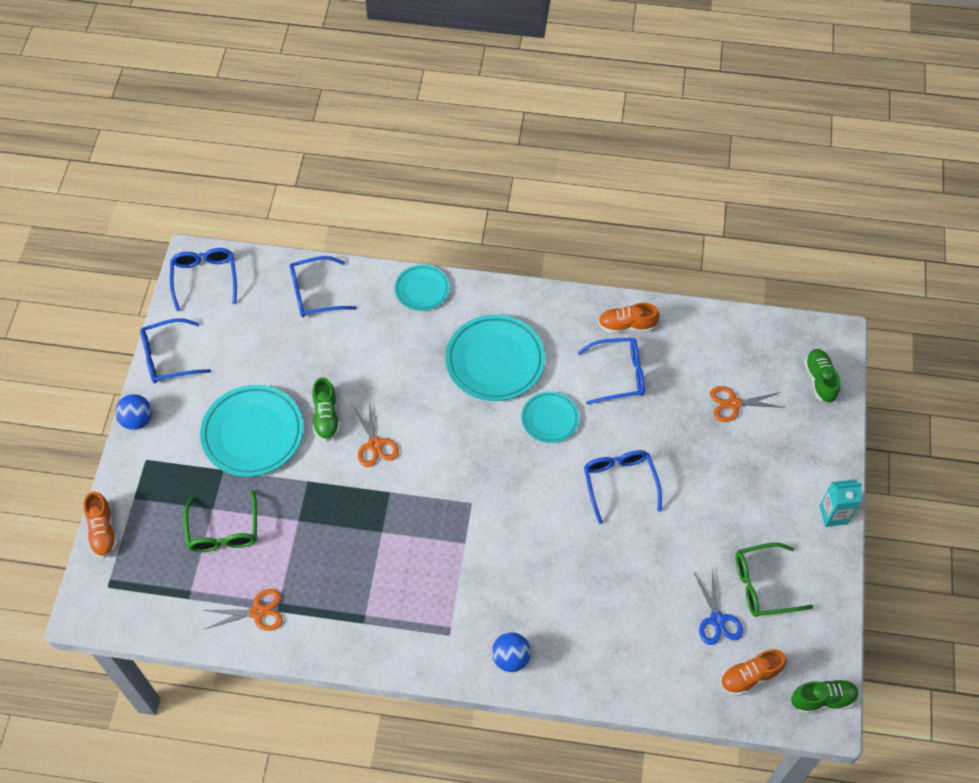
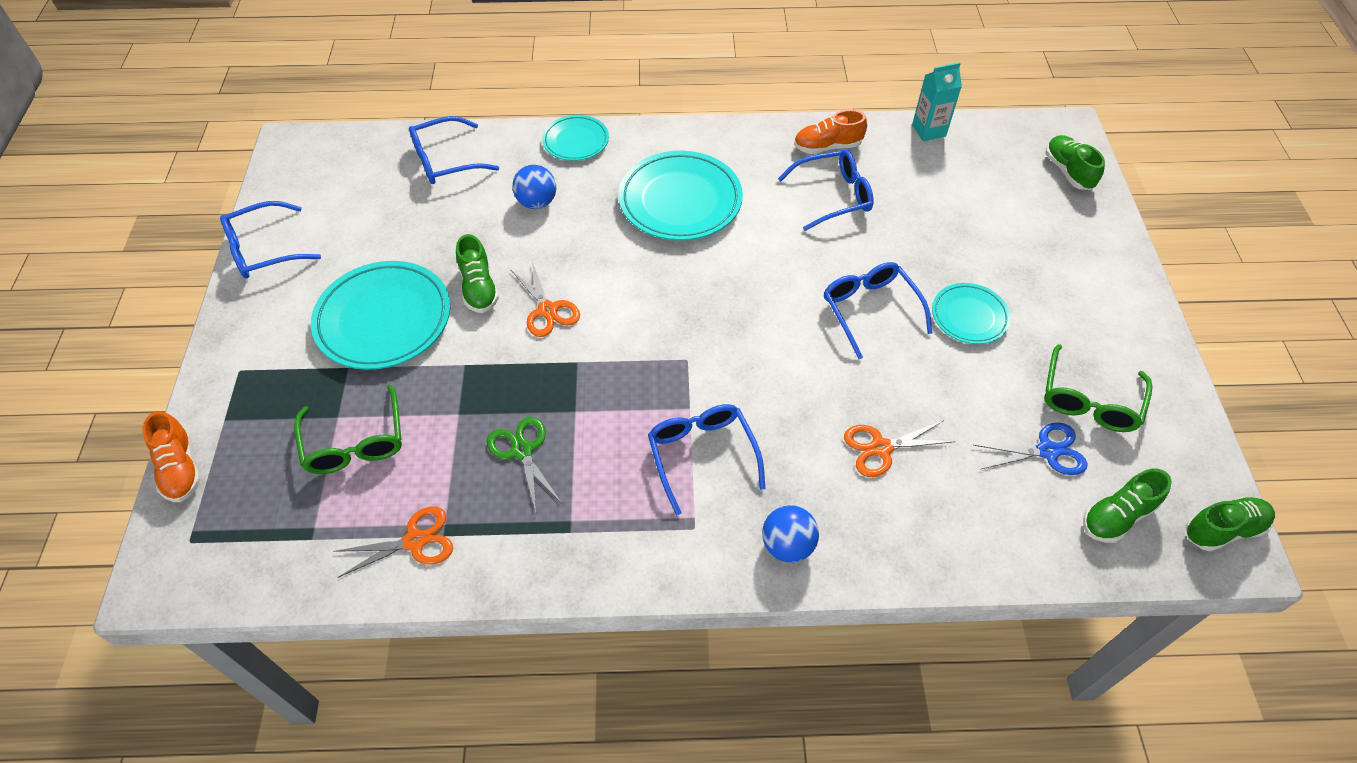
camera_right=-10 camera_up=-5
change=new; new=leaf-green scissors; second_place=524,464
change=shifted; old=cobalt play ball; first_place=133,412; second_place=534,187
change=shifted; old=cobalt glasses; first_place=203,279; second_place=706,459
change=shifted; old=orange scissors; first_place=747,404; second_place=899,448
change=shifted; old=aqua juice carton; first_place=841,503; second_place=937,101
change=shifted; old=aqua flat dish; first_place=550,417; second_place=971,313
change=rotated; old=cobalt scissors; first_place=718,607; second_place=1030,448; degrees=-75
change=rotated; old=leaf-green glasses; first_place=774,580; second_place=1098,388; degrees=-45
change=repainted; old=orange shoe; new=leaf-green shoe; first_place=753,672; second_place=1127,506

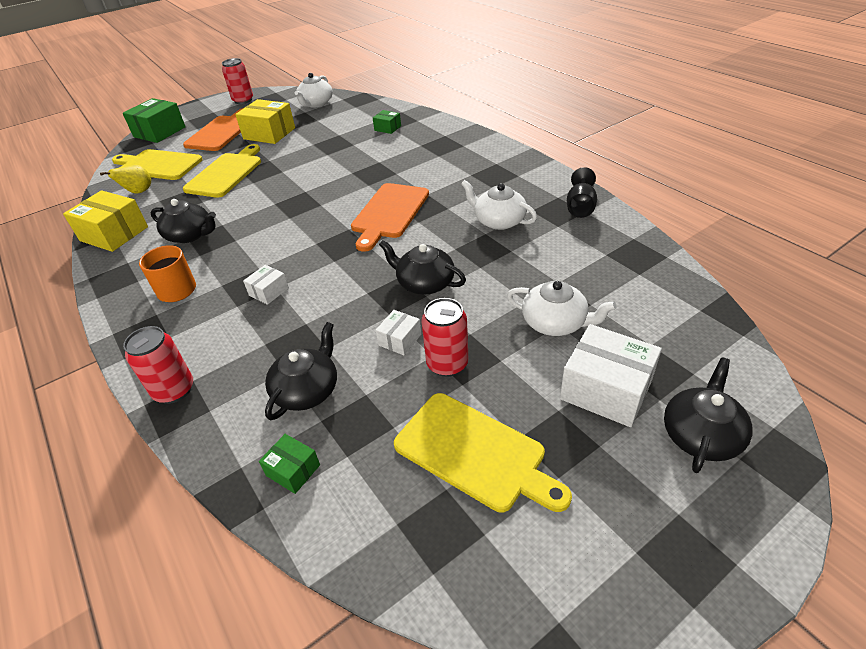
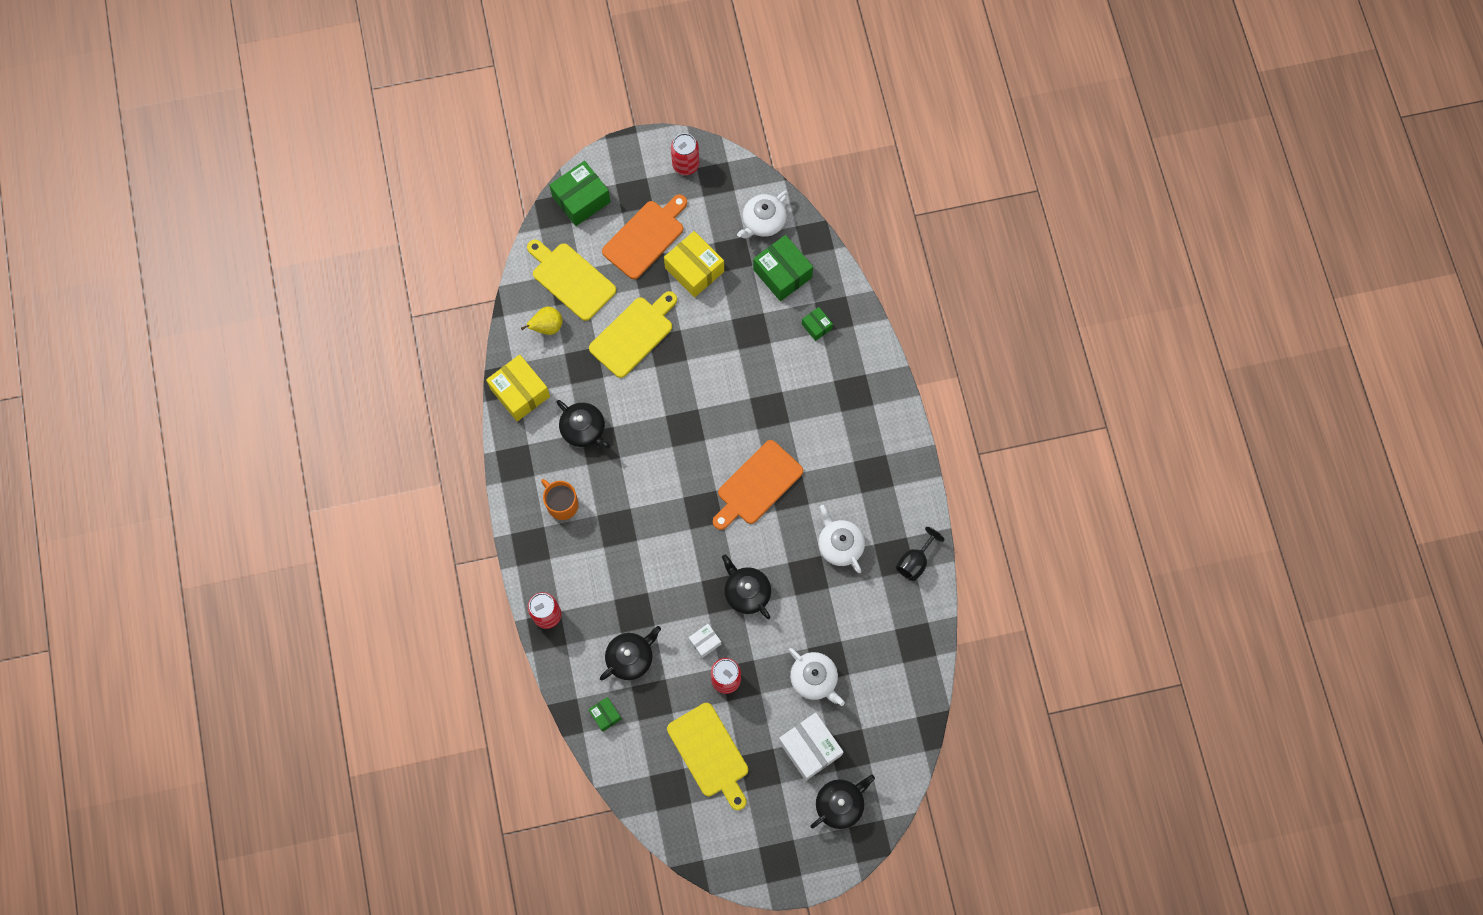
camera_right=20 camera_up=30
change=new; new=leaf-green box; second_place=783,268
change=gone; old=snow-white box; first_place=266,285

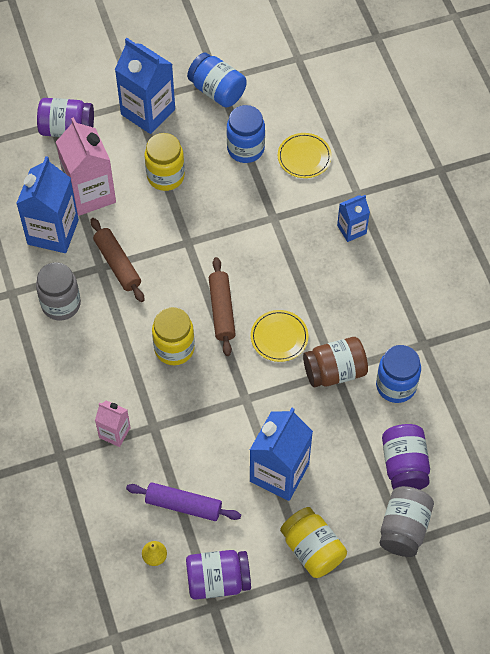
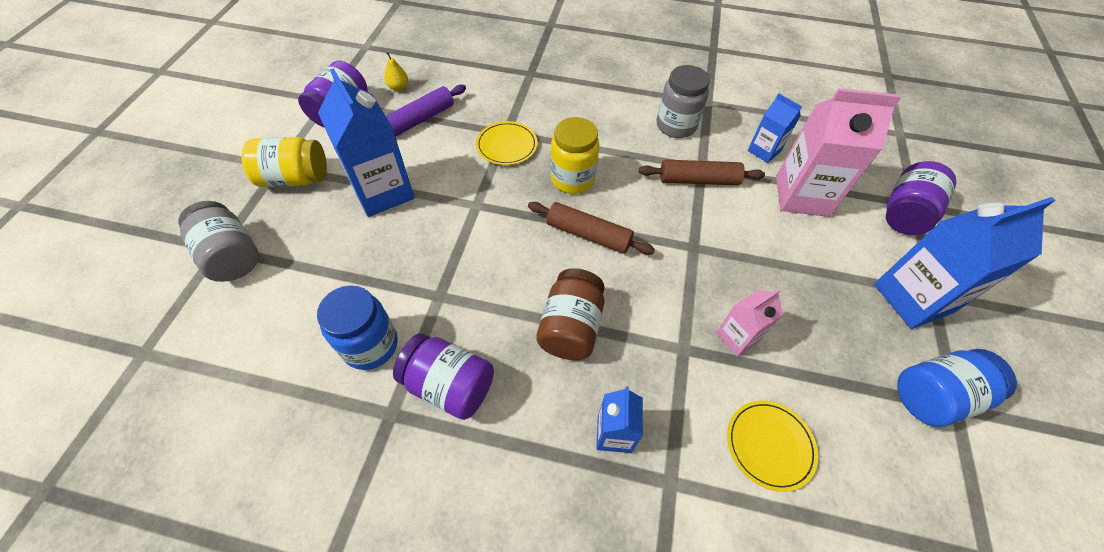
camera_right=120 camera_up=-5
change=shifted; old=purple preserve jar; first_place=406,457; second_place=443,377
change=shifted; old=yellow flat dish; first_place=279,336; second_place=506,143
change=shifted; old=dark brown preserve jar; first_place=335,362; second_place=570,314
change=shifted; old=rose-pink juice carton; first_place=113,423; second_place=749,323
change=scaled; old=cobalt juice carton; first_place=47,204; second_place=775,128; factor=0.54
change=gone; old=yellow preserve jar; first_place=165,162
change=gone; old=cobalt preserve jar; first_place=246,134

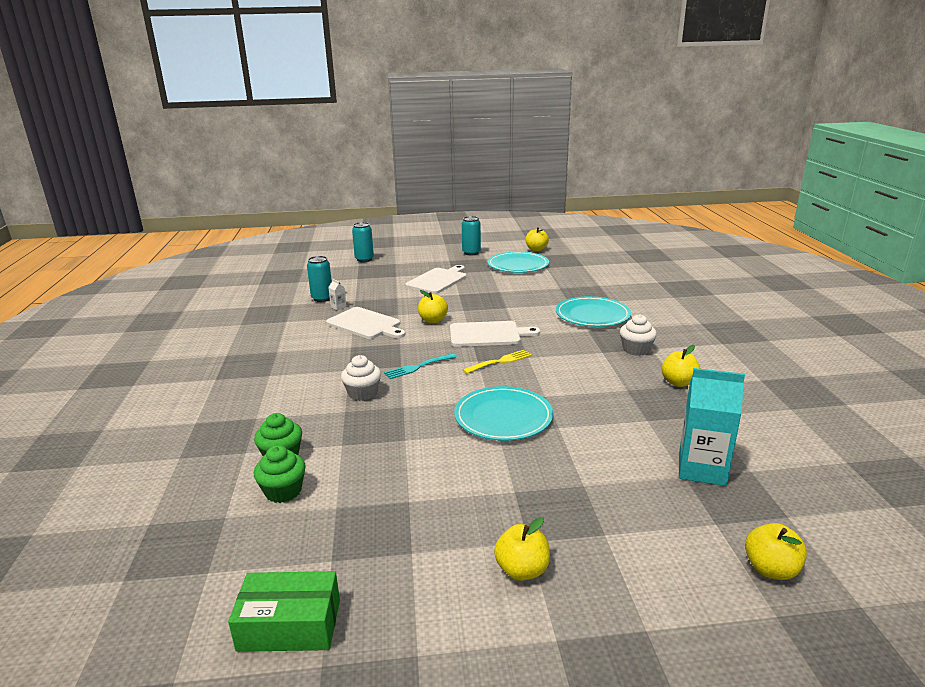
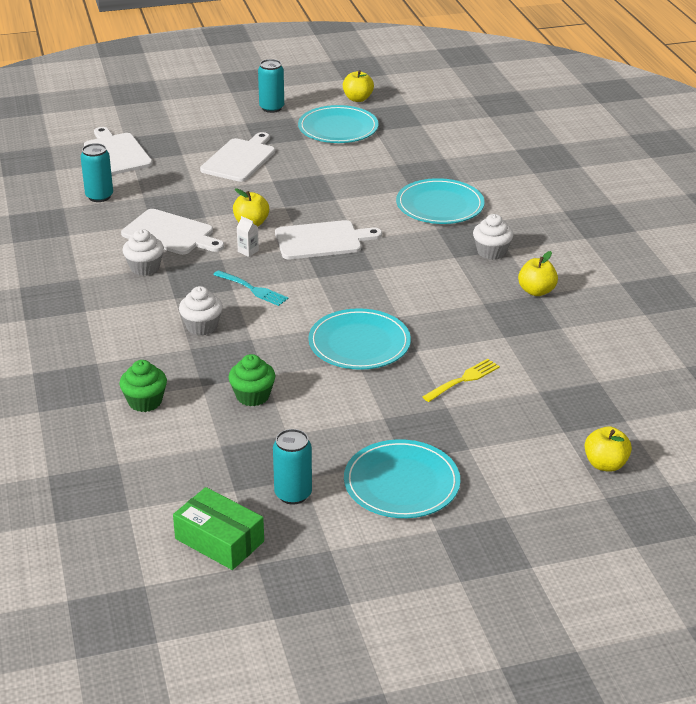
camera_right=-10 camera_up=10
change=new; new=snow-white chopping board; second_place=118,151
change=new; new=snow-white muffin; second_place=143,252
change=rotated; old=leaf-green box; first_place=284,611; second_place=218,528; degrees=45
change=rotated; old=aqua table fork; first_place=420,366; second_place=251,288; degrees=-105
change=shifted; old=leaf-green muffin; first_place=280,474; second_place=252,380
change=shifted; old=snow-white juice carton; first_place=337,294; second_place=248,236
change=shifted; old=aqua tin; first_place=363,242; second_place=292,467
change=swapped; old=yellow apple fruit; new=aqua flat dish; first_place=522,549; second_place=402,478
change=shifted; old=yellow table fork; first_place=497,362; second_place=461,380
change=gone; old=aqua juice carton; first_place=712,427

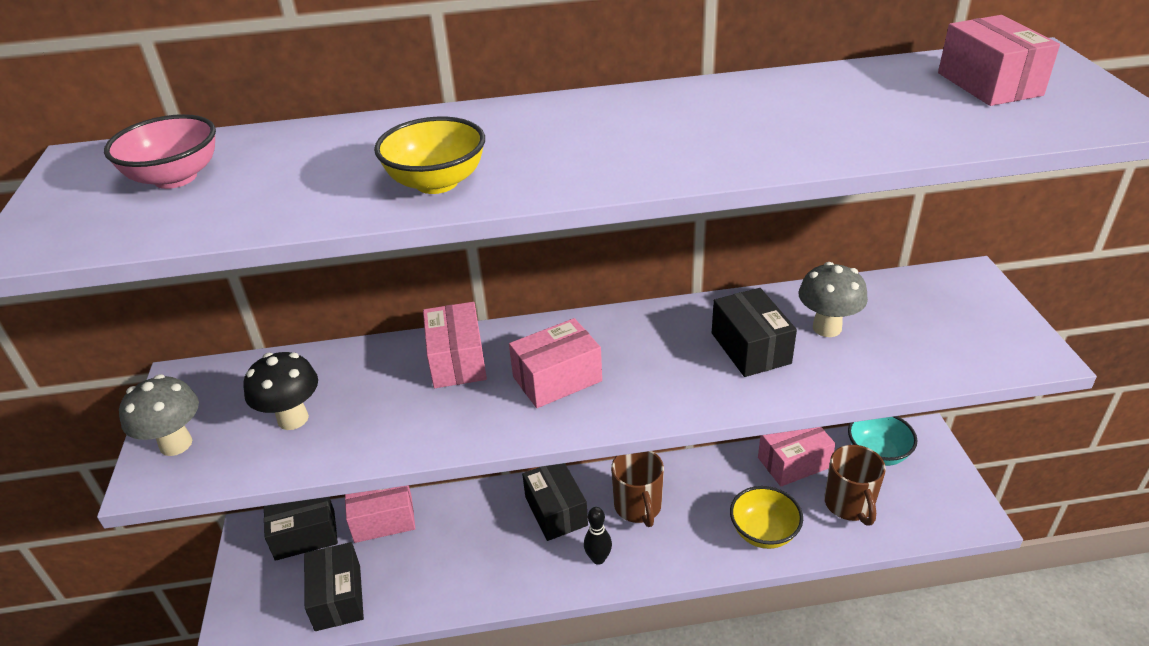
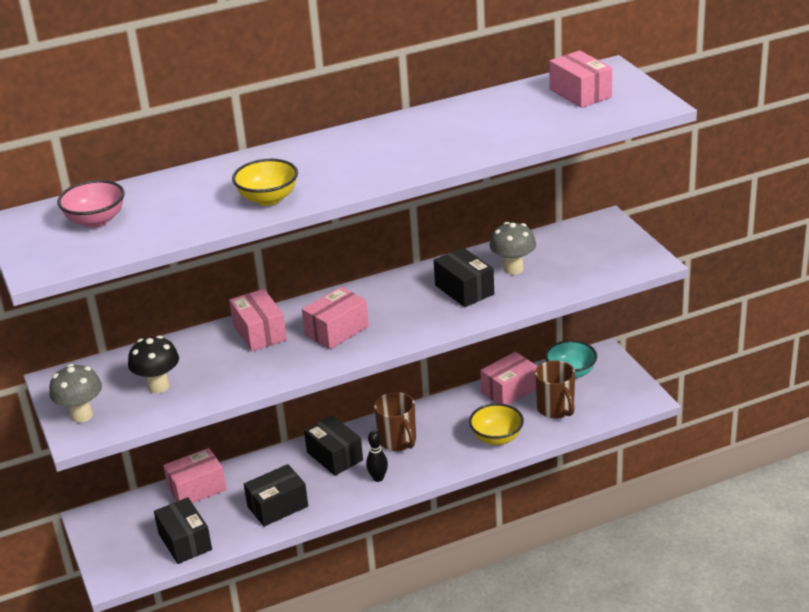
camera_right=-15 camera_up=-5
change=shifted; old=ebony box; first_place=301,529; second_place=276,495

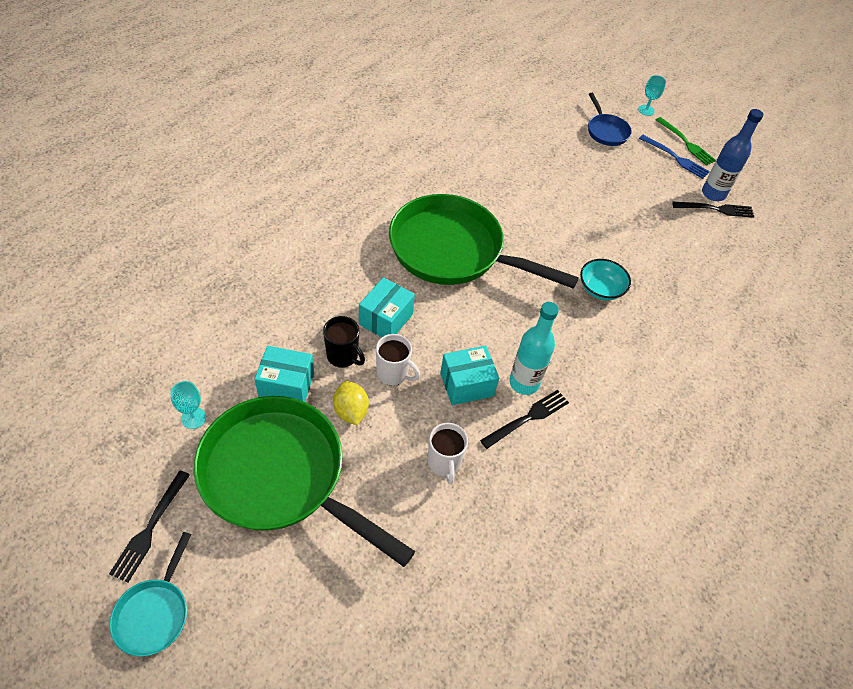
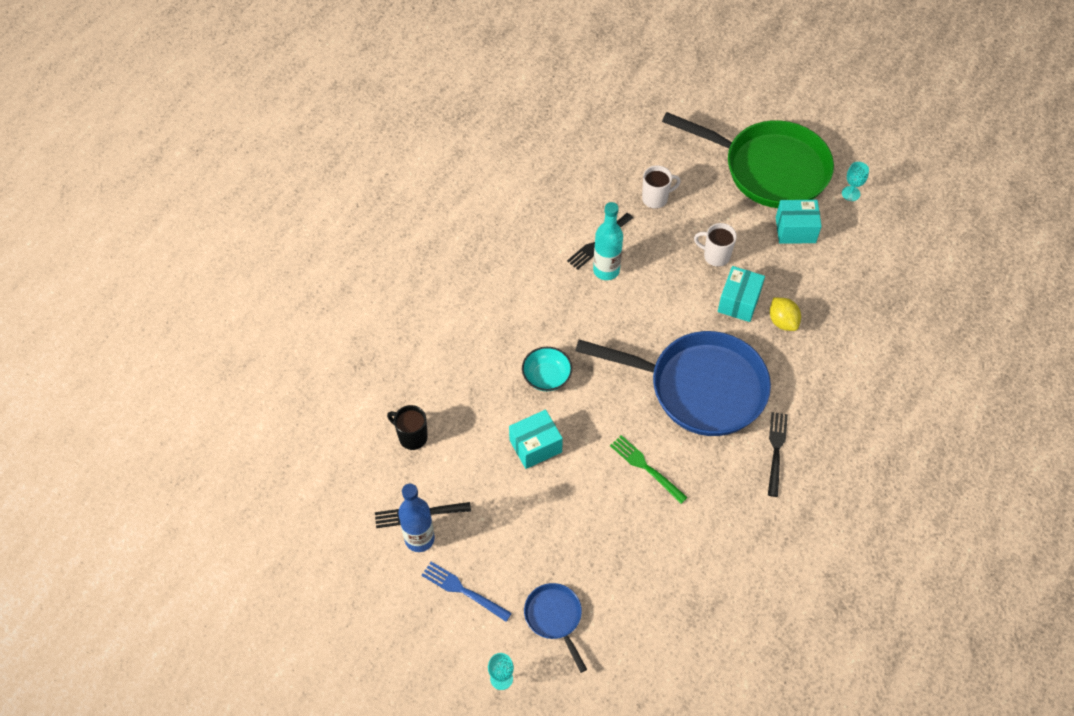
camera_right=175 camera_up=5
change=shifted; old=ebony coffee mug; first_place=344,342; second_place=407,427
change=shifted; old=aqua box; first_place=469,375; second_place=536,439
change=repainted; old=leaf-green skillet; new=cobalt skillet; first_place=484,241; second_place=673,383
change=shifted; old=leaf-green table fork; first_place=686,141; second_place=649,469
change=rotated; old=snow-white coffee mug; first_place=448,453; second_place=661,187; degrees=90
change=shifted; old=ebony table fork; first_place=149,526; second_place=778,454
change=shifted; old=yellow toy lemon; first_place=351,403; second_place=785,314
change=gone; old=aqua skillet; first_place=150,594

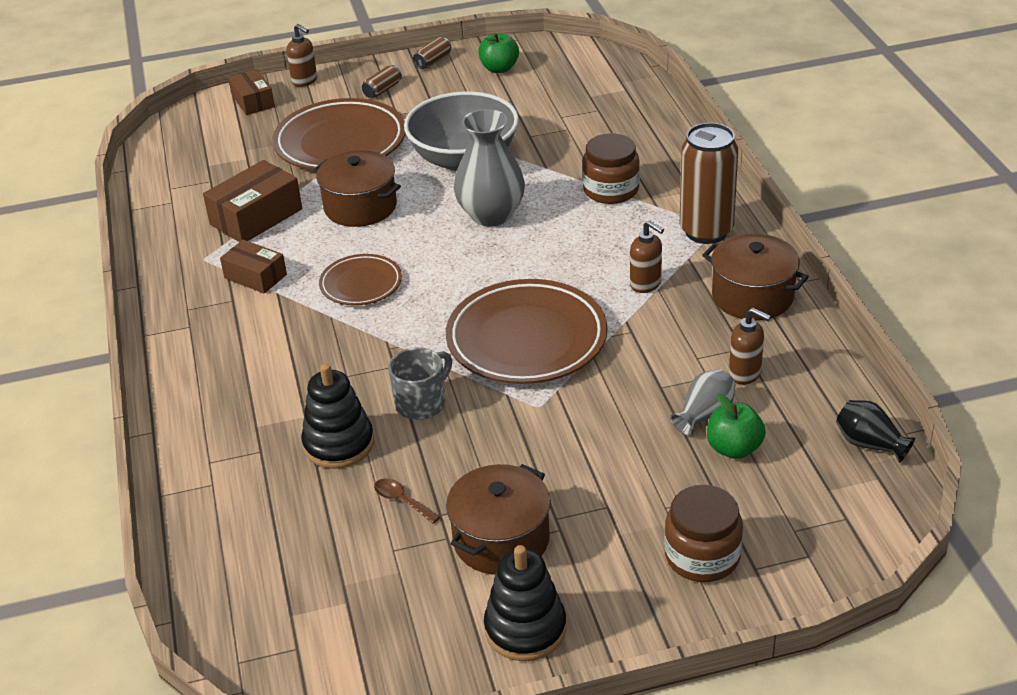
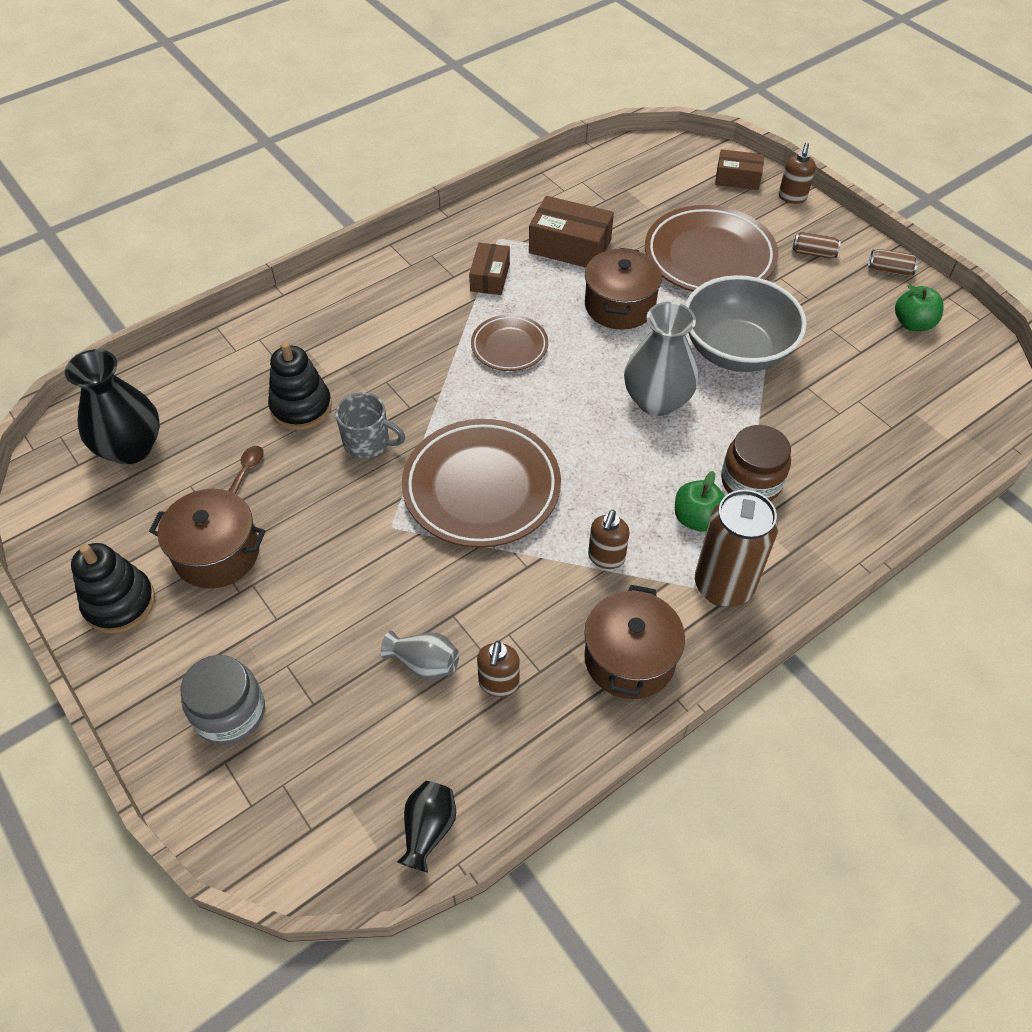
camera_right=65 camera_up=15
change=new; new=ebony tall vase; second_place=112,406
change=repainted; old=dark brown preserve jar; new=grey preserve jar; first_place=703,533; second_place=223,700
change=shifted; old=leaf-green apple fruit; first_place=736,426; second_place=700,501
change=rotated; old=dark brown box; first_place=252,92; second_place=739,169; degrees=60

